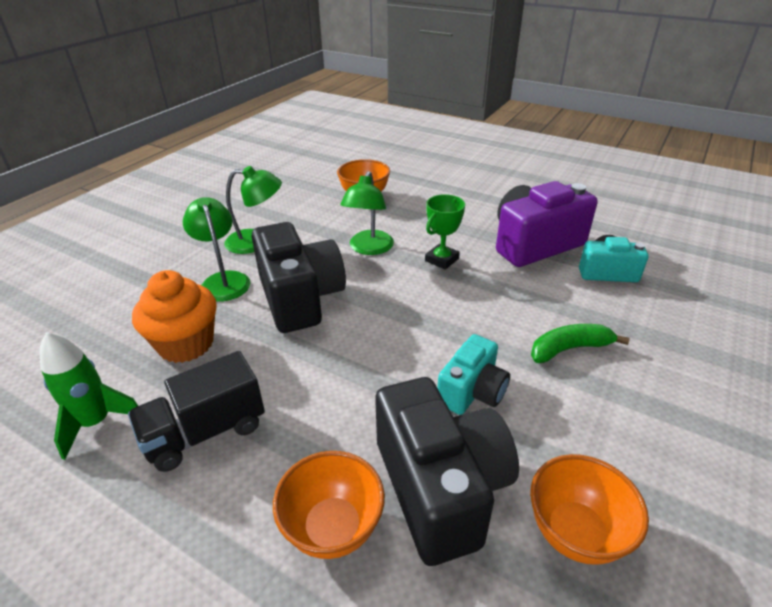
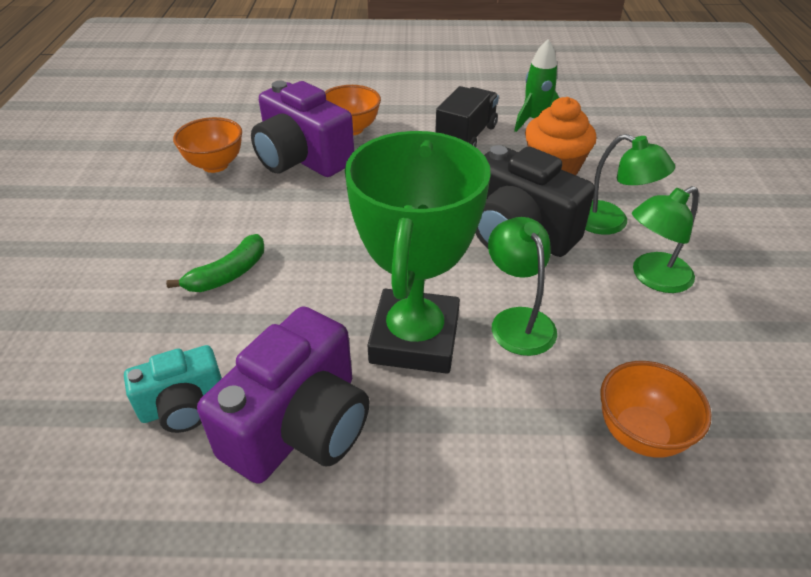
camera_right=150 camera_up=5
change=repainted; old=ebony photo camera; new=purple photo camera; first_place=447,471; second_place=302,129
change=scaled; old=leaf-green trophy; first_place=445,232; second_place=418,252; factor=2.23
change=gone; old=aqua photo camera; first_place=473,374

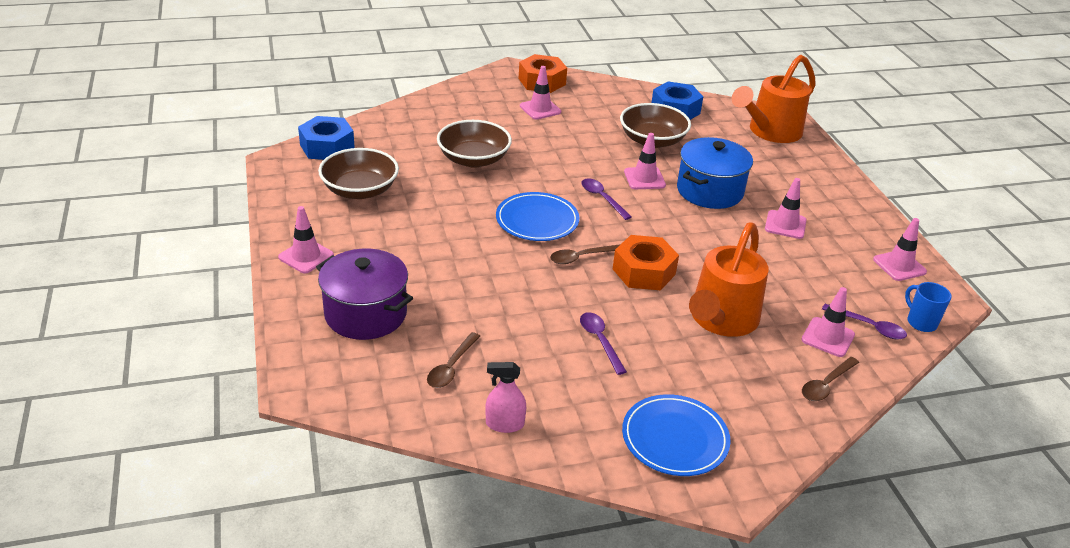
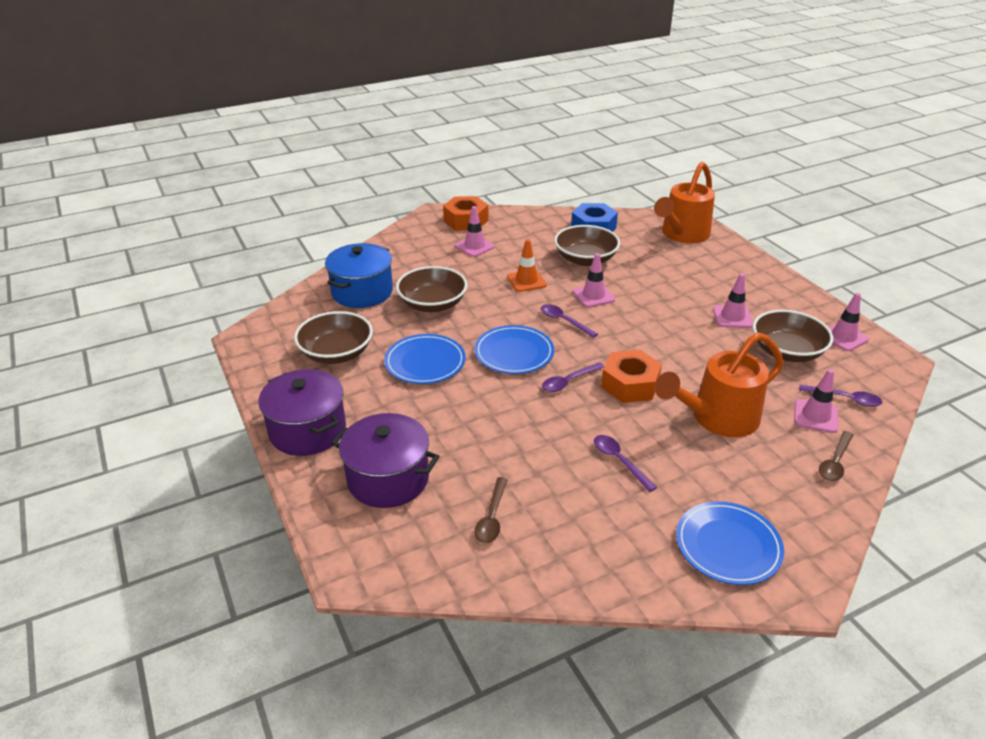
camera_right=-10 camera_up=0
change=swapped; old=rose-pink road cone; new=purple stockpot; first_place=306,239; second_place=302,412
change=shifted; old=cobalt stockpot; first_place=715,173; second_place=359,275
change=new; new=cobalt flat dish; second_place=425,359
change=new; new=orange road cone; second_place=527,265
change=repainted; old=dark brown tablespoon; new=purple tablespoon; first_place=585,254; second_place=573,377
change=rotated; old=orange watering can; first_place=729,279; second_place=719,384; degrees=45
change=new; new=dark brown bowl; second_place=793,336
change=gone; old=cobalt nut; first_place=326,138
change=gone; old=rose-pink sprayer; first_place=505,397
change=gone; old=cobalt coffee mug; first_place=928,307

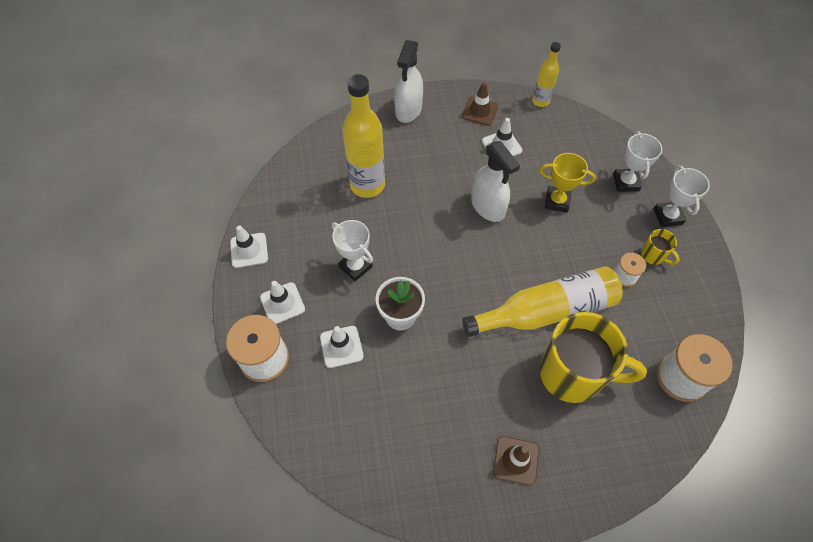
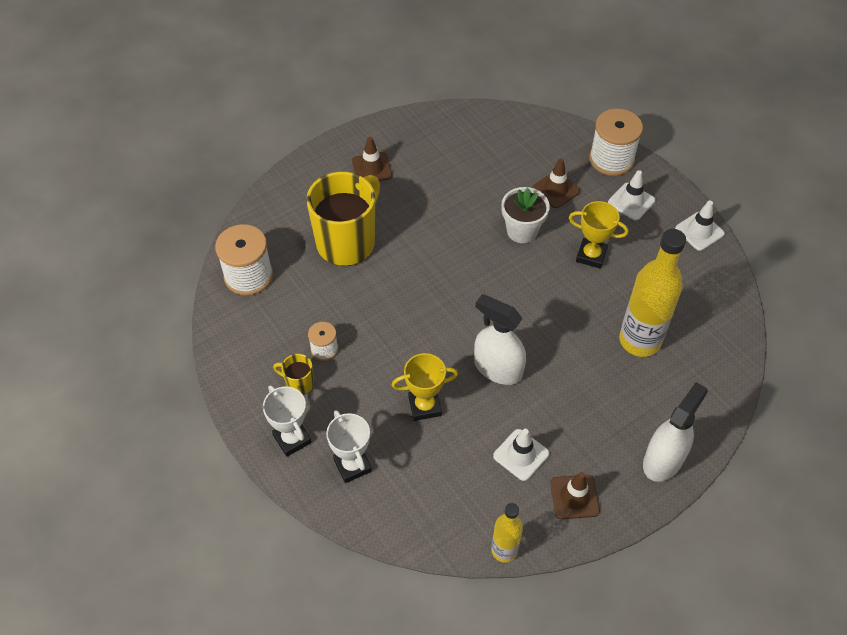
camera_right=155 camera_up=-5
change=rotated; old=yellow coffee mug; first_place=593,357; second_place=343,219; degrees=135
change=repainted; old=snow-white road cone; new=dark brown road cone; first_place=342,347; second_place=556,183
change=repainted; old=snow-white trophy; new=yellow trophy; first_place=352,250; second_place=598,235
change=rotated; old=snow-white sprayer; first_place=408,81; second_place=675,432; degrees=45
change=gone; old=yellow bottle; first_place=542,301

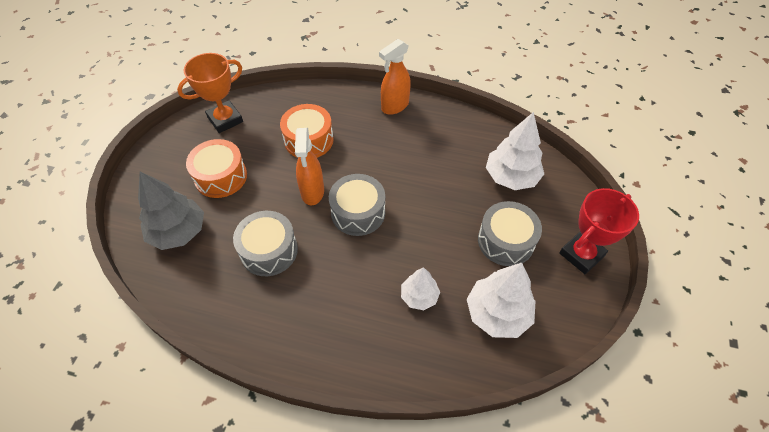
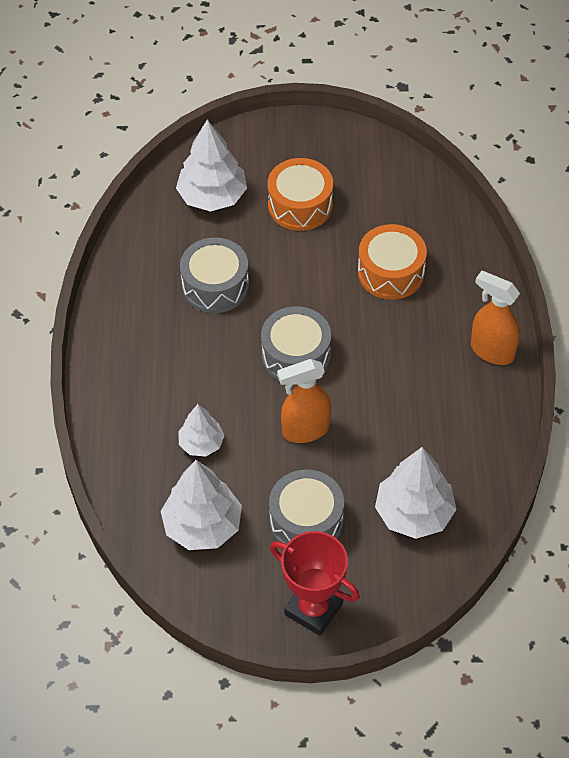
camera_right=75 camera_up=0
change=repainted; old=grey toy tree; new=snow-white toy tree; first_place=171,211; second_place=211,165
change=shifted; old=orange sprayer; first_place=309,166; second_place=304,401
change=gone; old=orange trophy; first_place=210,93

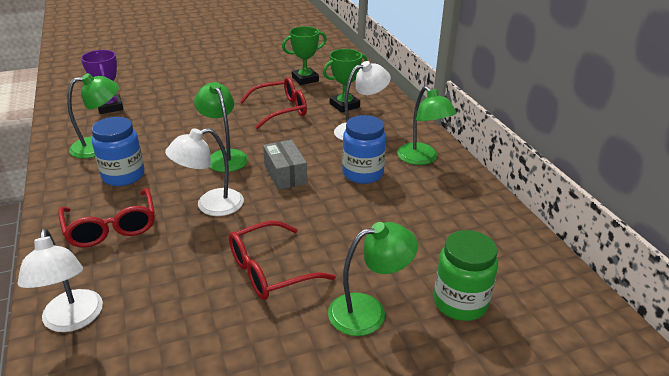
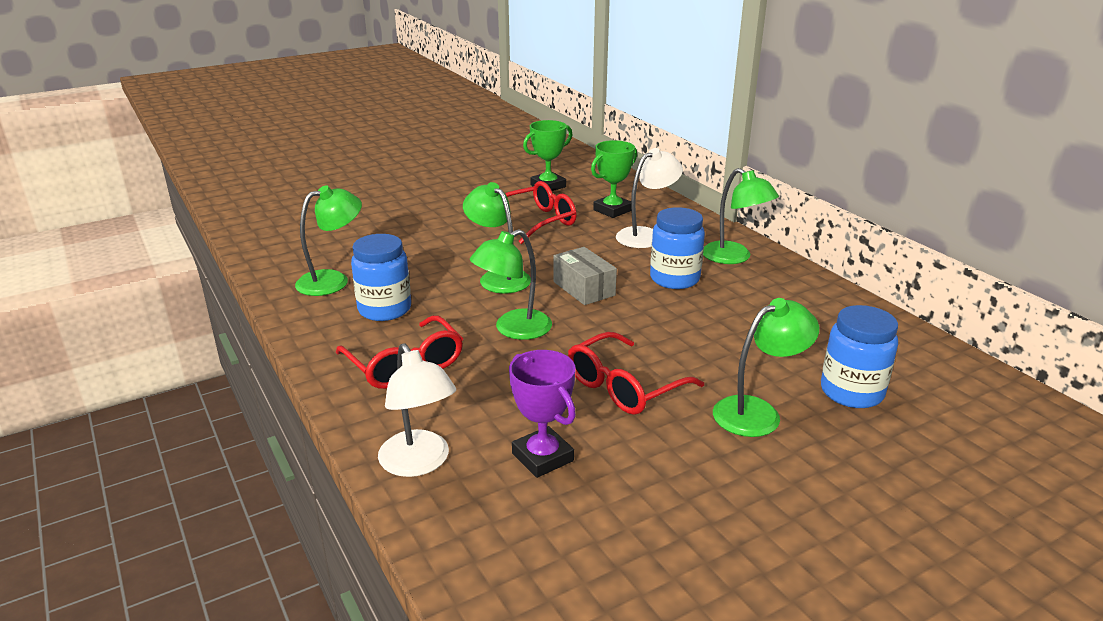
camera_right=-10 camera_up=-5
change=repainted; old=snow-white desk lamp; new=leaf-green desk lamp; first_place=204,172; second_place=511,284
change=shifted; old=purple trophy; first_place=102,82; second_place=542,414
change=repainted; old=leaf-green preserve jar; new=cobalt preserve jar; first_place=466,275; second_place=859,356

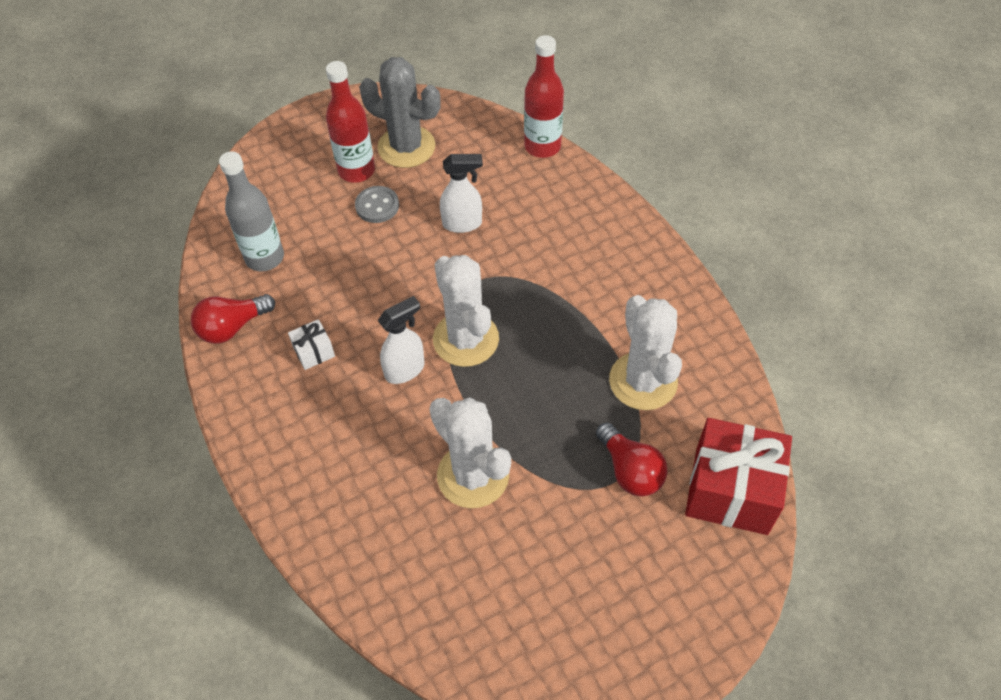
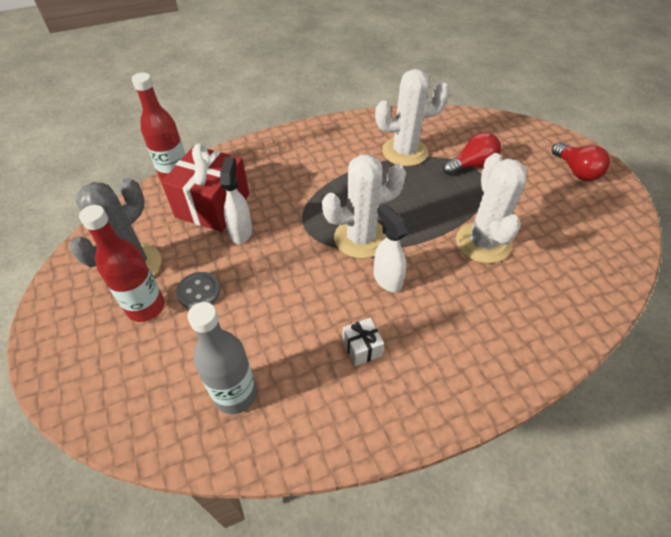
camera_right=-85 camera_up=-5
change=shifted; old=crimson gift; first_place=738,476; second_place=205,187
change=rotated; old=snow-white prickly plant; first_place=470,452; second_place=491,208; degrees=-60
change=shifted; old=crimson lightbulb; first_place=233,319; second_place=581,161

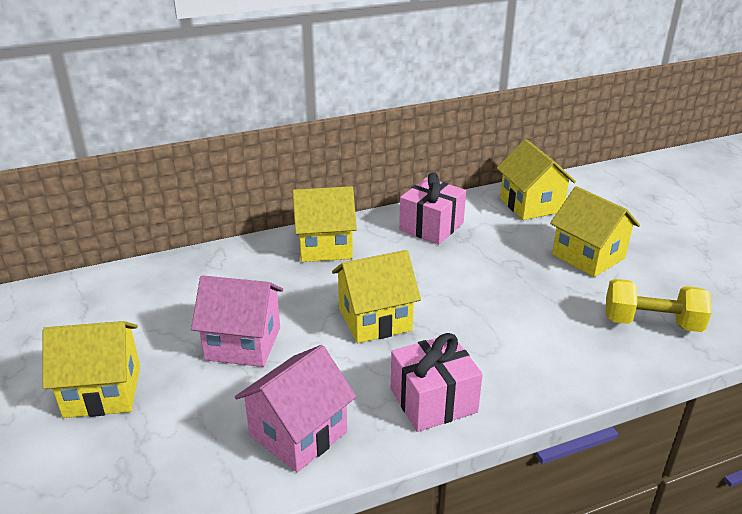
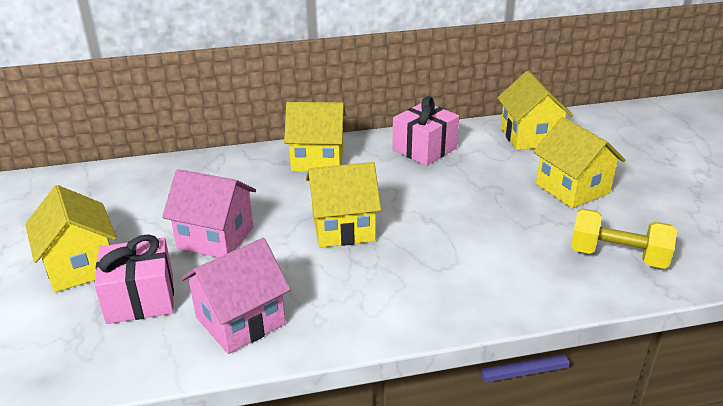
camera_right=10 camera_up=0
change=rotated; old=yellow cottage; first_place=91,369; second_place=71,238; degrees=60
change=shifted; old=rose-pink gift; first_place=437,382; second_place=134,279

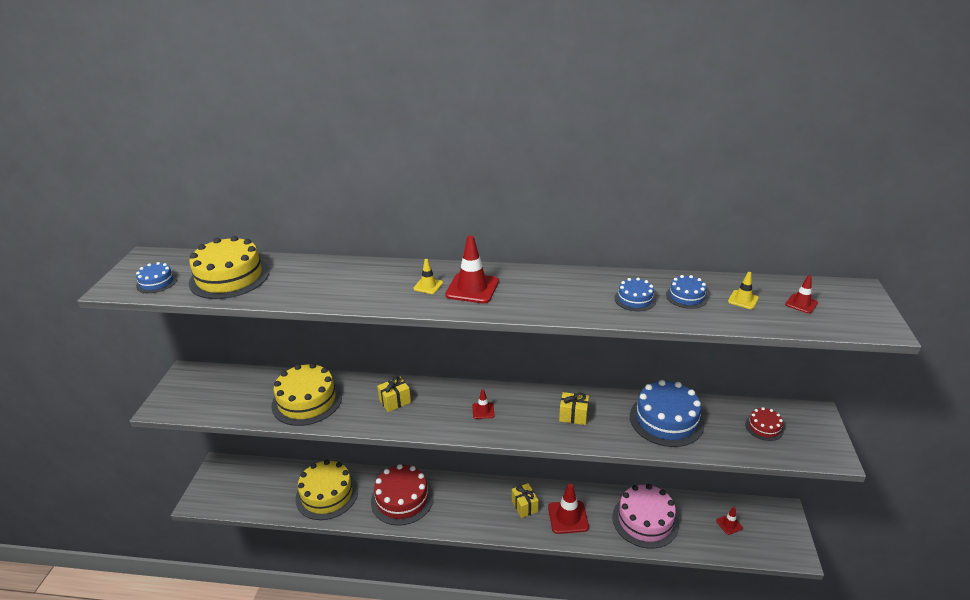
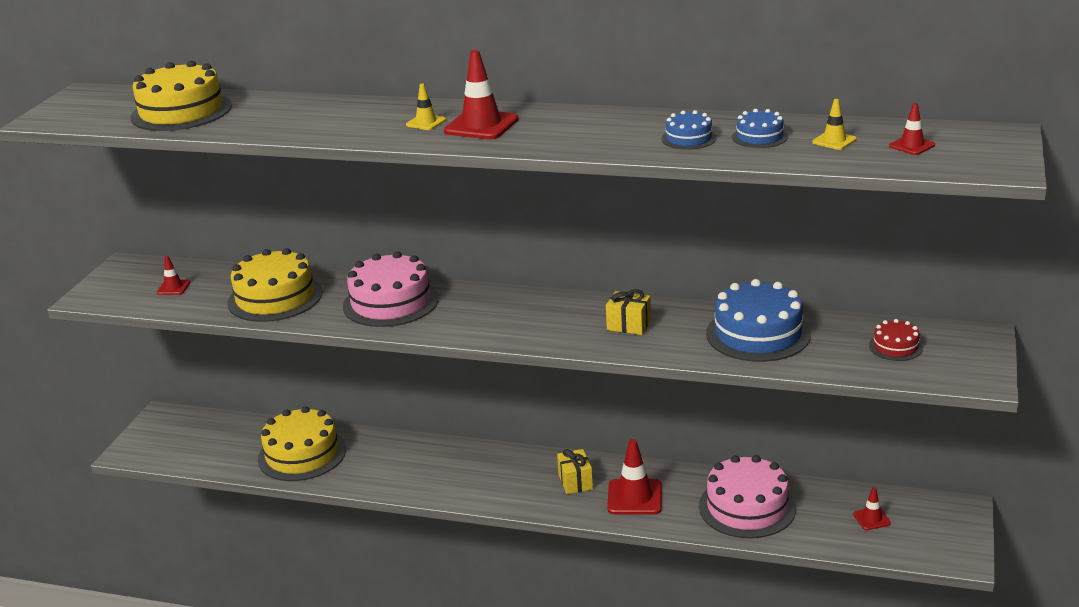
camera_right=10 camera_up=-5
change=shifted; old=crimson road cone; first_place=483,404; second_place=173,275
change=swapped; old=yellow gift; new=rose-pink gateau; first_place=394,394; second_place=391,289
change=gone; old=cobalt gateau; first_place=156,277
change=gone; old=crimson gateau; first_place=402,495

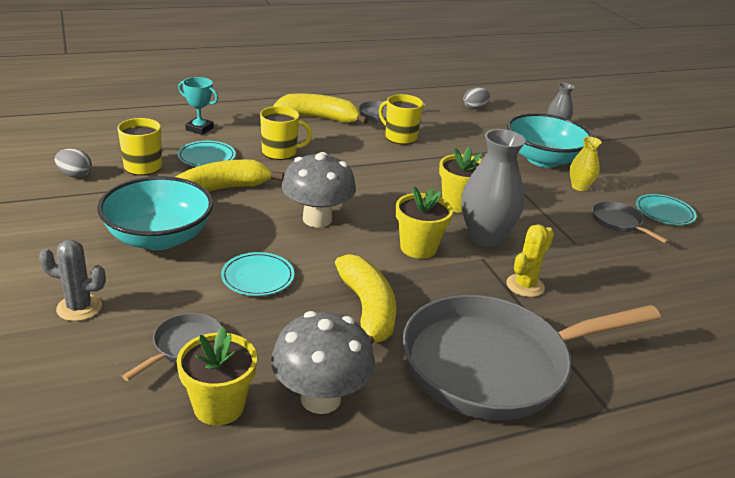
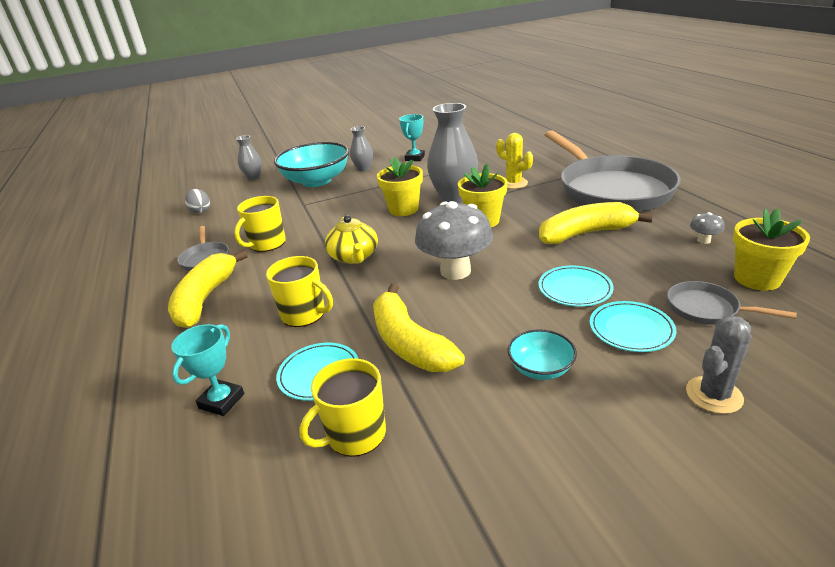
camera_right=-85 camera_up=0
change=rotated; old=yellow coffee mug; first_place=286,133; second_place=299,291; degrees=120
change=new; new=yellow china teapot; second_place=351,239
change=repainted; old=yellow tall vase; new=grey tall vase; first_place=586,164; second_place=361,149
change=swapped; old=grey skillet; new=aqua trophy; first_place=630,222; second_place=412,137
change=scaled; old=aqua bowl; first_place=155,213; second_place=542,354; factor=0.48
change=shifted; old=aqua flat dish; first_place=666,209; second_place=633,326
change=rotated; old=grey prickly plant; first_place=72,280; second_place=719,365; degrees=45
change=scaled; old=grey fungus; first_place=323,362; second_place=707,228; factor=0.41
change=gone; old=grey toy egg; first_place=73,163

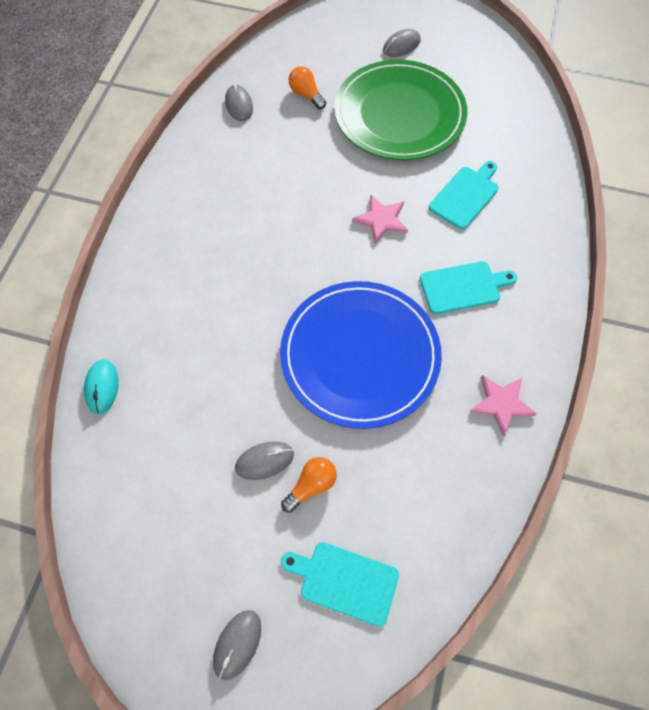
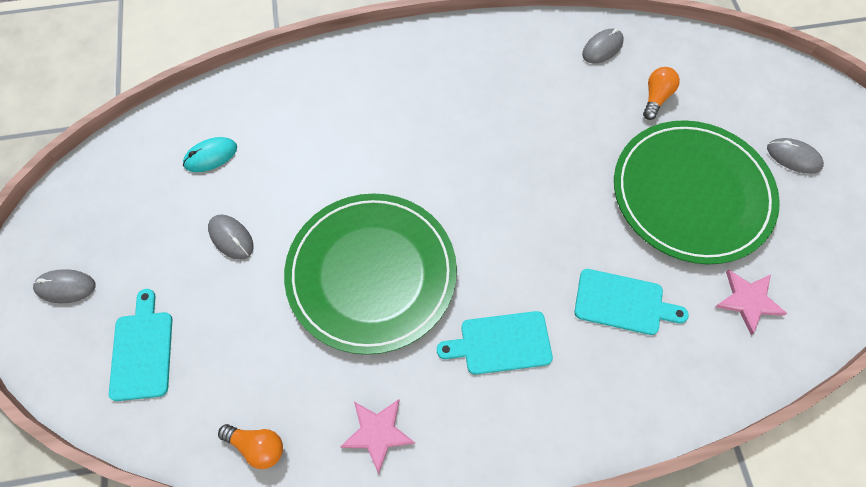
camera_right=65 camera_up=0
change=shifted; old=aqua PC mouse; first_place=101,386; second_place=210,154
change=shifted; old=orange lightbulb; first_place=309,485; second_place=250,446
change=repainted; old=cobalt flat dish; new=leaf-green flat dish; first_place=361,355; second_place=370,274
change=rotated; old=aqua chopping board; first_place=468,287; second_place=495,343; degrees=120
change=shifted; old=rose-pink star shape; first_place=380,219; second_place=751,302

